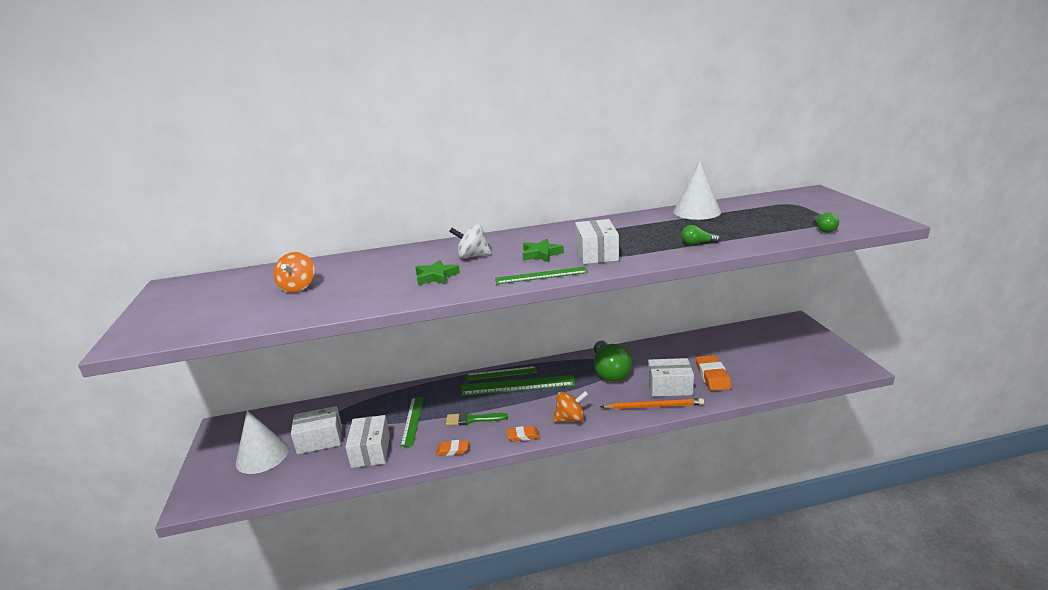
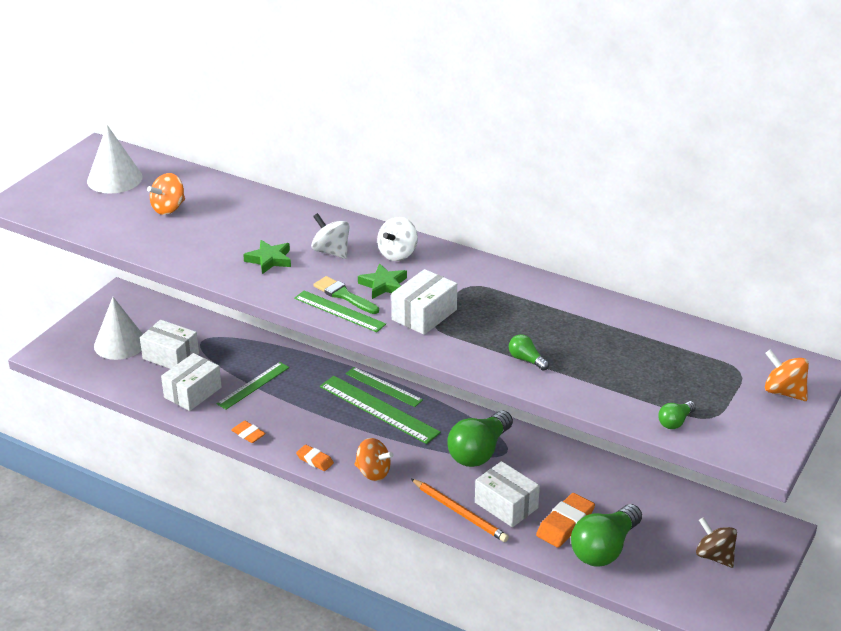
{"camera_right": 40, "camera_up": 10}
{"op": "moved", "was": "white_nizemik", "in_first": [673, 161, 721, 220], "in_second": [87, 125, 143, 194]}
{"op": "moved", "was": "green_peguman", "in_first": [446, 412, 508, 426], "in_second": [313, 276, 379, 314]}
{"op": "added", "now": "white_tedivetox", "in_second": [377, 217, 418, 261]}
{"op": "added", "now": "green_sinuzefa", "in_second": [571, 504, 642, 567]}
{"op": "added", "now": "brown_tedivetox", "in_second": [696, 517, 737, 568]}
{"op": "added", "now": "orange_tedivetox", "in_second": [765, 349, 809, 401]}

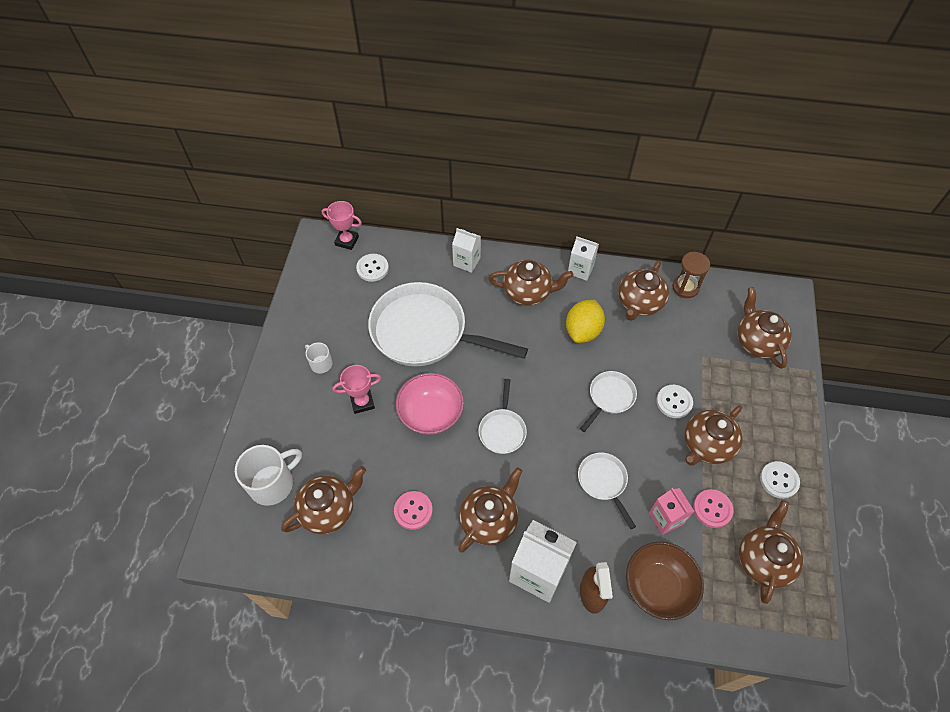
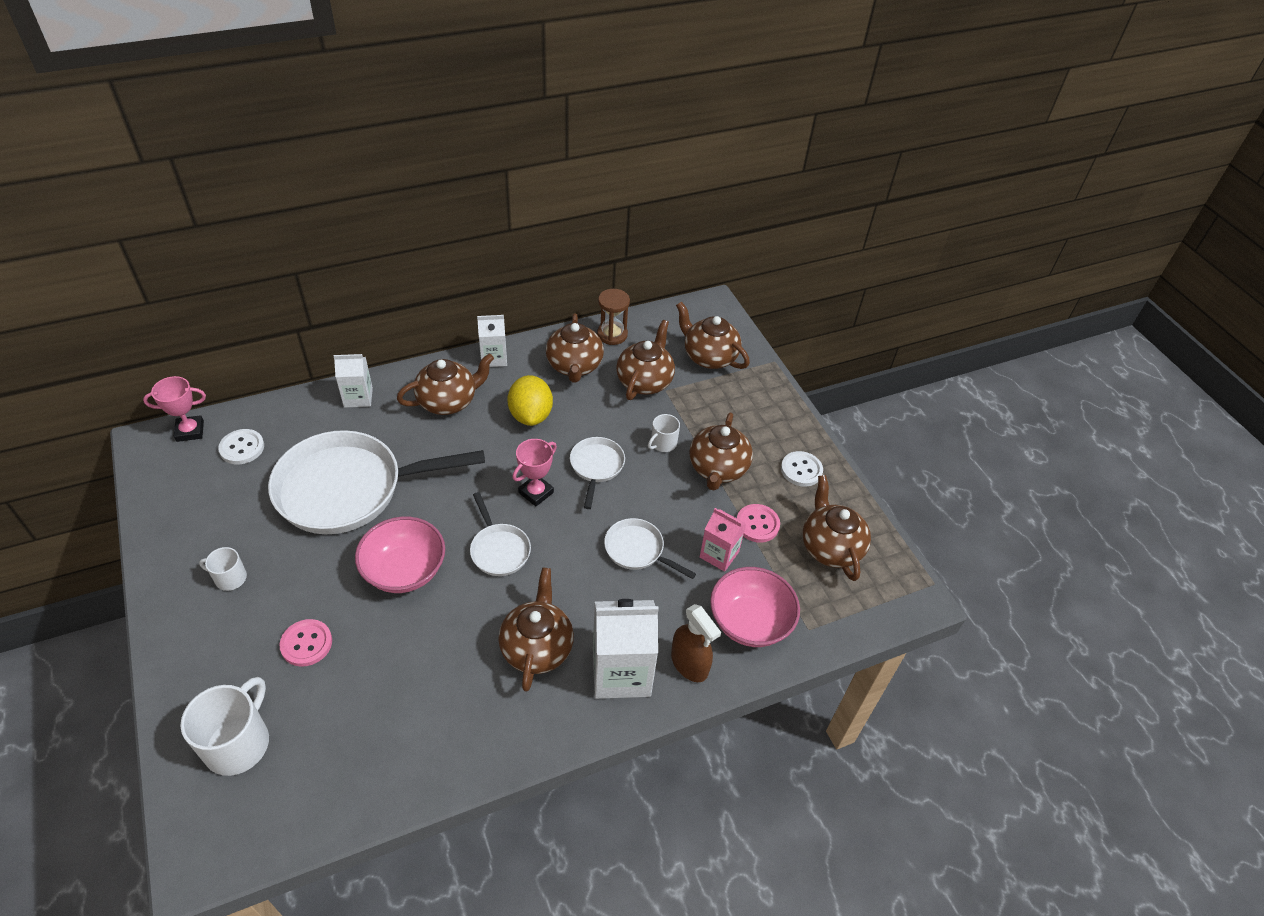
{"camera_right": -35, "camera_up": -10}
{"op": "moved", "was": "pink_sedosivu", "in_first": [394, 491, 433, 530], "in_second": [279, 619, 332, 667]}
{"op": "moved", "was": "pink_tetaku", "in_first": [333, 365, 381, 414], "in_second": [512, 439, 557, 506]}
{"op": "moved", "was": "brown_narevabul", "in_first": [281, 466, 366, 534], "in_second": [616, 320, 675, 400]}
{"op": "replaced", "was": "white_sedosivu", "now": "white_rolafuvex", "in_first": [656, 385, 693, 418], "in_second": [648, 414, 680, 452]}
{"op": "recoloured", "was": "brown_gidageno", "now": "pink_gidageno", "in_first": [626, 542, 704, 620], "in_second": [710, 567, 800, 647]}

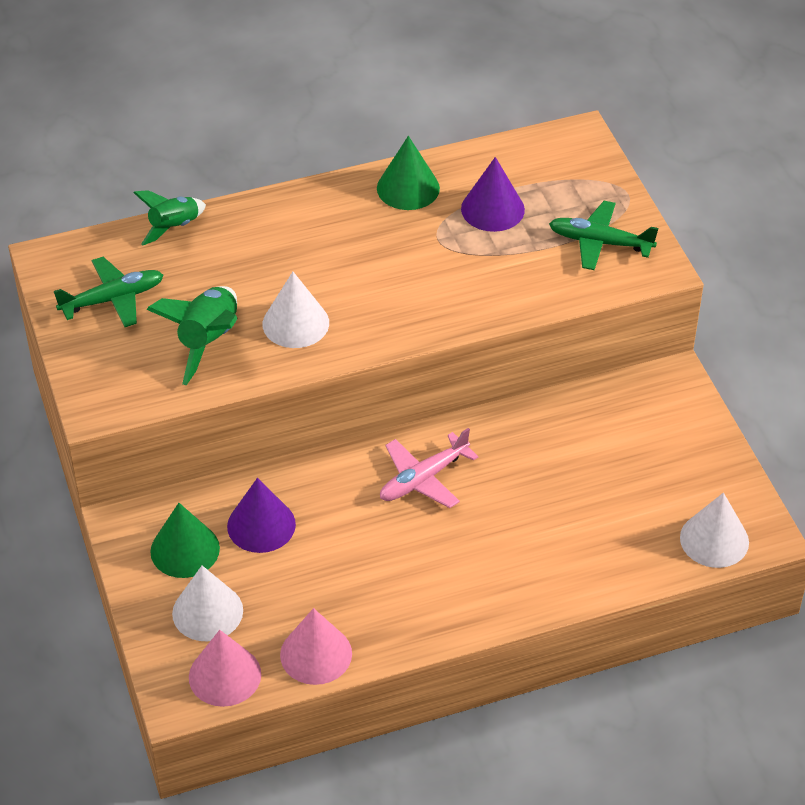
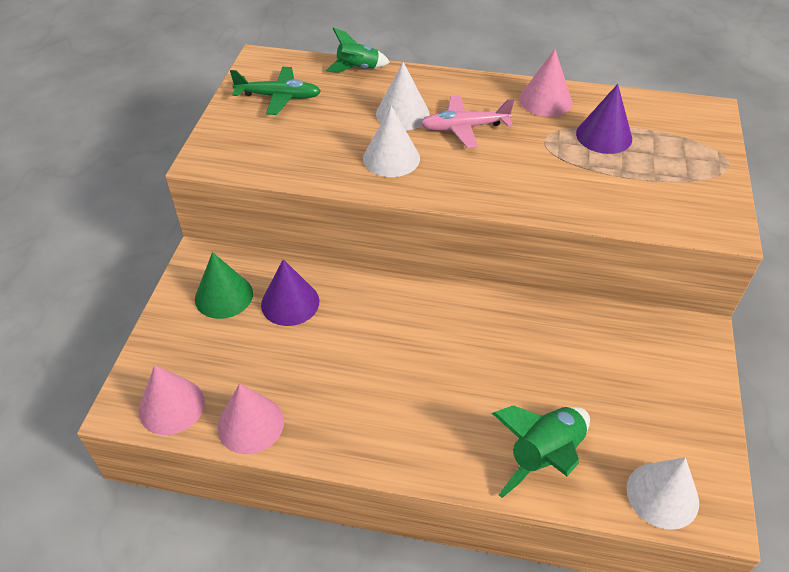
{"camera_right": 30, "camera_up": 0}
{"op": "moved", "was": "white_nizemik", "in_first": [172, 566, 243, 641], "in_second": [376, 62, 430, 130]}
{"op": "moved", "was": "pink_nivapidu", "in_first": [380, 428, 478, 508], "in_second": [420, 95, 514, 148]}
{"op": "moved", "was": "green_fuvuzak", "in_first": [146, 286, 238, 385], "in_second": [492, 405, 590, 498]}
{"op": "recoloured", "was": "green_nizemik", "now": "pink_nizemik", "in_first": [377, 136, 440, 210], "in_second": [519, 49, 572, 117]}
{"op": "removed", "was": "green_nivapidu", "in_first": [549, 201, 659, 270]}

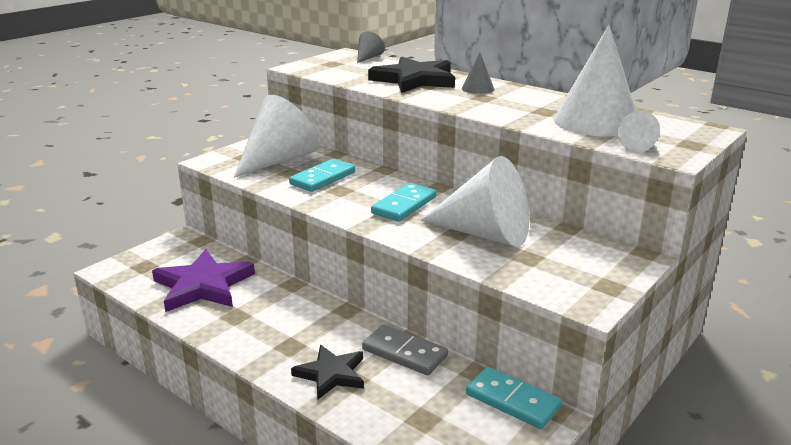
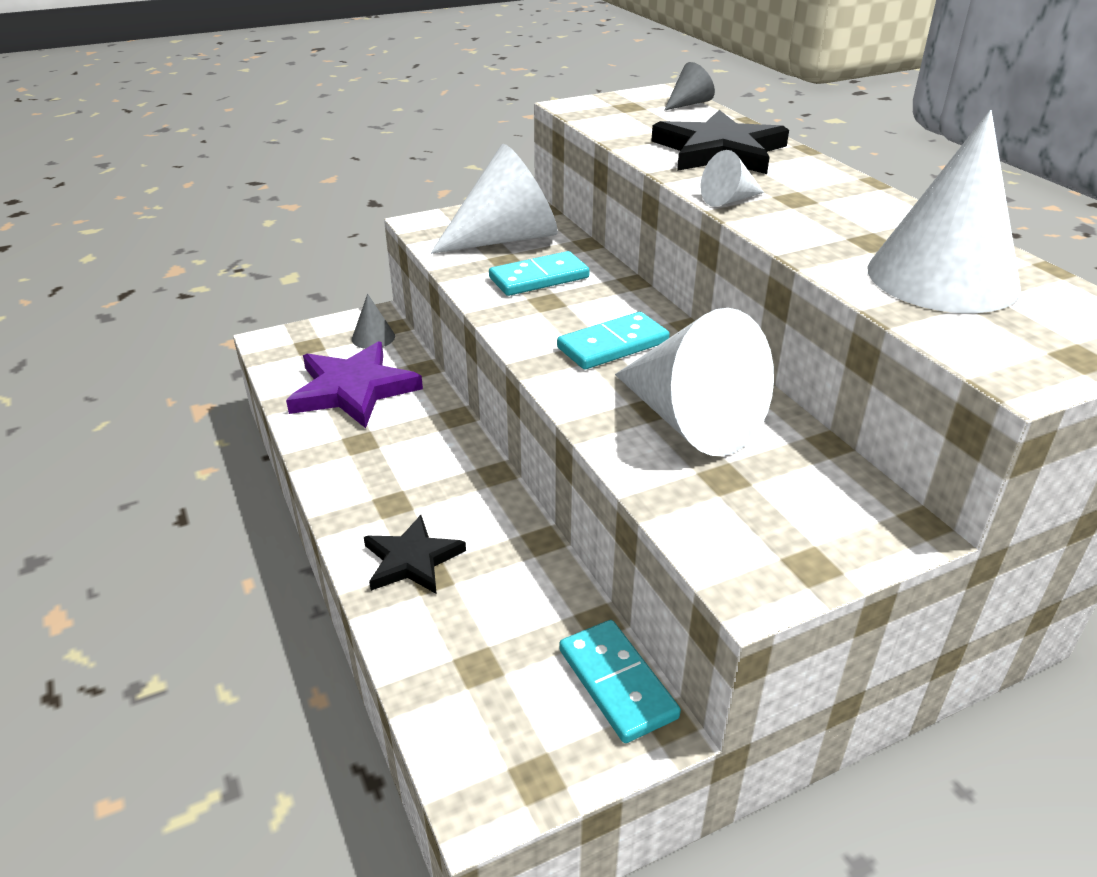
{"camera_right": 25, "camera_up": 10}
{"op": "moved", "was": "grey_nizemik", "in_first": [462, 52, 495, 94], "in_second": [352, 294, 395, 349]}
{"op": "moved", "was": "white_nizemik", "in_first": [618, 111, 660, 152], "in_second": [701, 150, 764, 207]}
{"op": "removed", "was": "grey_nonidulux", "in_first": [362, 325, 448, 375]}

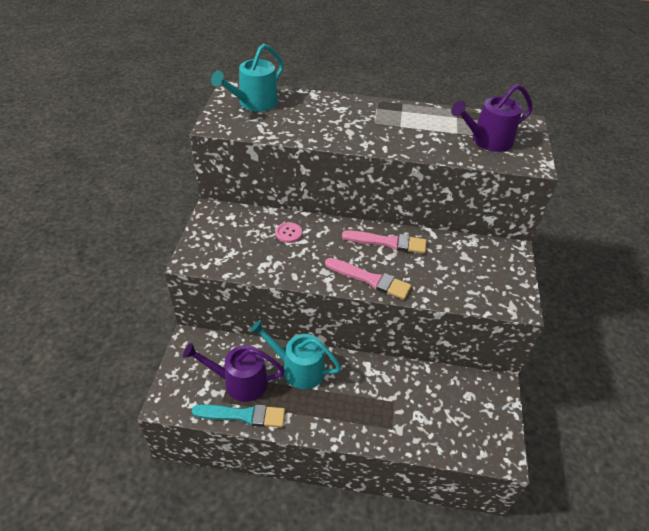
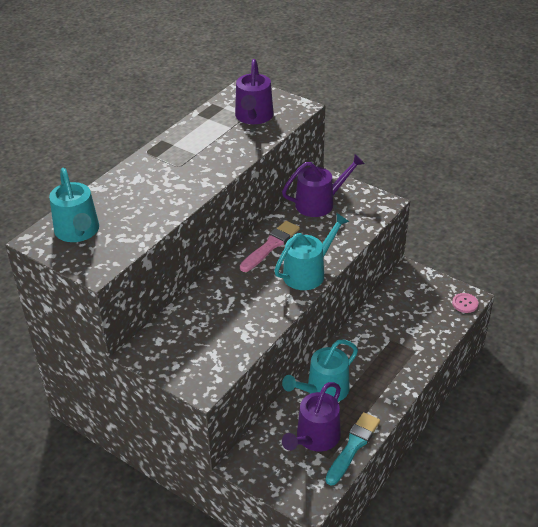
{"camera_right": -60, "camera_up": -5}
{"op": "replaced", "was": "pink_peguman", "now": "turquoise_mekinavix", "in_first": [325, 258, 411, 300], "in_second": [274, 213, 349, 290]}
{"op": "added", "now": "purple_mekinavix", "in_second": [282, 154, 365, 217]}
{"op": "moved", "was": "pink_sedosivu", "in_first": [276, 222, 302, 243], "in_second": [452, 293, 478, 313]}

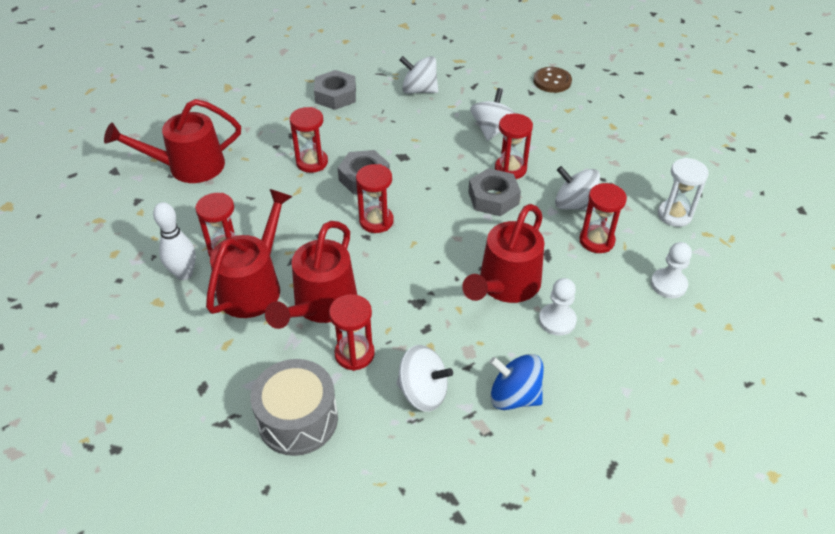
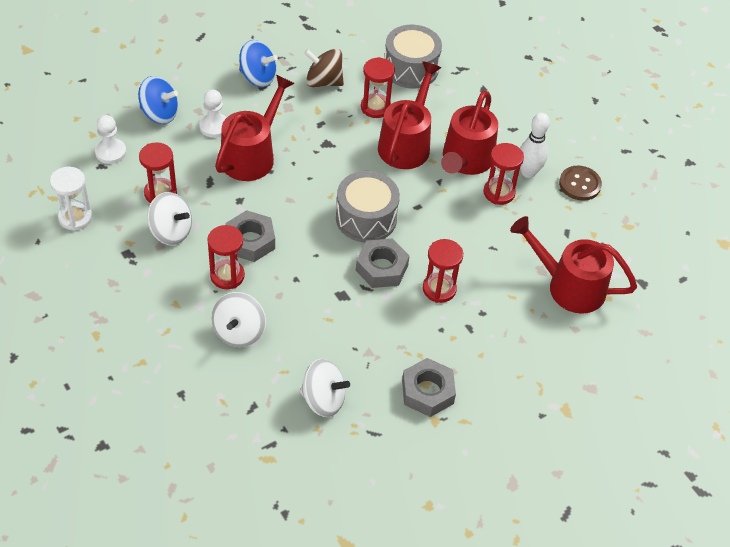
{"camera_right": 175, "camera_up": 5}
{"op": "added", "now": "blue_tedivetox", "in_second": [138, 76, 178, 124]}
{"op": "recoloured", "was": "white_tedivetox", "now": "brown_tedivetox", "in_first": [396, 345, 453, 412], "in_second": [304, 49, 344, 87]}
{"op": "replaced", "was": "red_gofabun", "now": "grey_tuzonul", "in_first": [356, 164, 394, 233], "in_second": [336, 171, 400, 242]}
{"op": "turned", "was": "red_mekinavix", "in_first": [104, 99, 241, 183], "in_second": [510, 216, 637, 314], "clockwise": -135}
{"op": "moved", "was": "brown_sedosivu", "in_first": [534, 67, 572, 93], "in_second": [559, 166, 602, 201]}

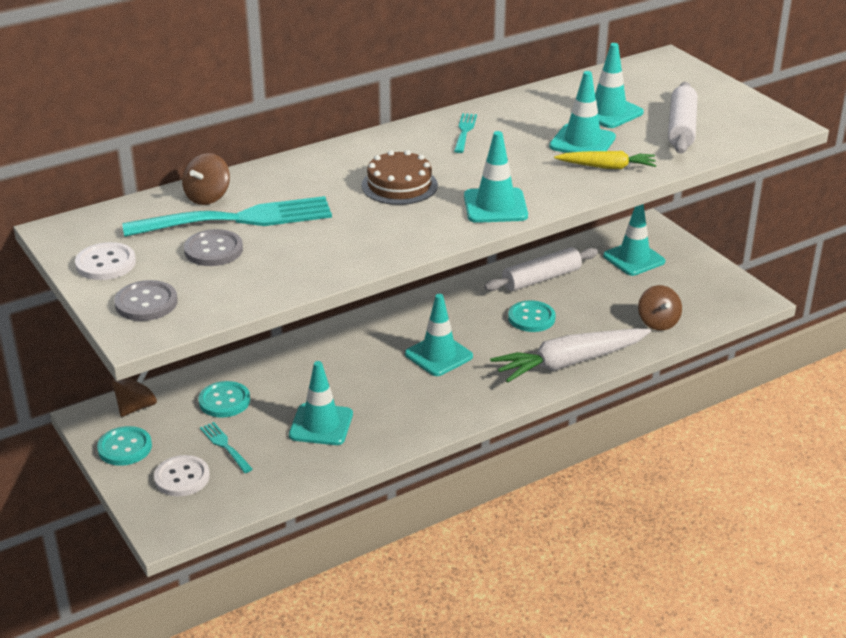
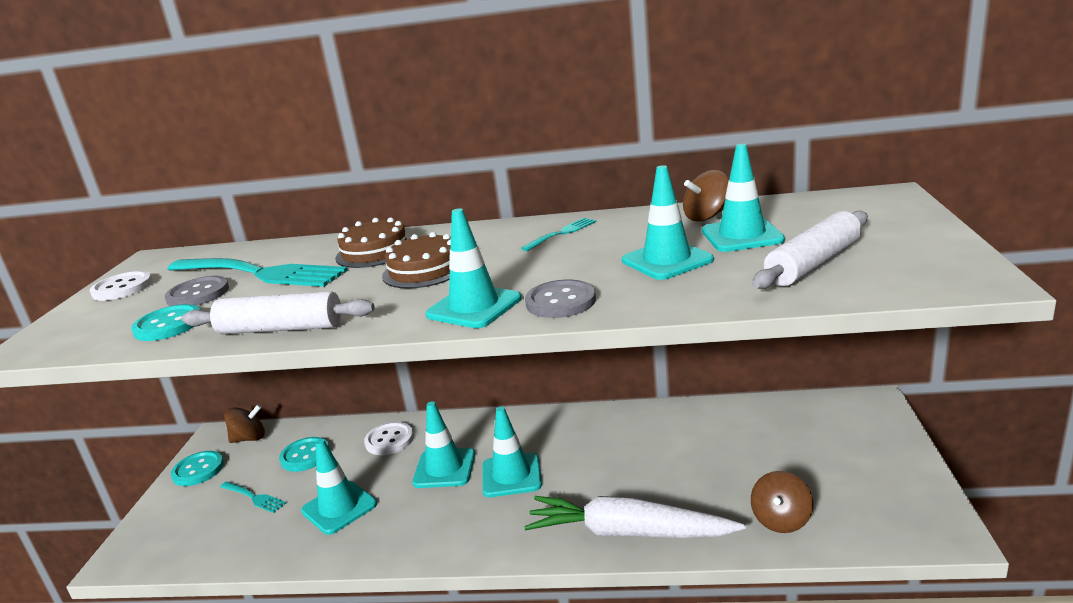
{"camera_right": 40, "camera_up": -10}
{"op": "moved", "was": "turquoise_sedosivu", "in_first": [508, 301, 556, 332], "in_second": [131, 304, 200, 341]}
{"op": "moved", "was": "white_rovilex", "in_first": [484, 247, 598, 291], "in_second": [181, 291, 374, 334]}
{"op": "turned", "was": "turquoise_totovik", "in_first": [200, 422, 253, 473], "in_second": [220, 481, 286, 513], "clockwise": 120}
{"op": "added", "now": "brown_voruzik", "in_second": [335, 217, 409, 268]}
{"op": "moved", "was": "white_sedosivu", "in_first": [154, 455, 210, 496], "in_second": [364, 422, 414, 455]}
{"op": "moved", "was": "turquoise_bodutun", "in_first": [603, 204, 665, 276], "in_second": [412, 401, 475, 488]}
{"op": "moved", "was": "grey_sedosivu", "in_first": [114, 280, 177, 321], "in_second": [525, 280, 596, 318]}
{"op": "moved", "was": "brown_tedivetox", "in_first": [182, 153, 230, 205], "in_second": [683, 170, 729, 222]}
{"op": "removed", "was": "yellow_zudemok", "in_first": [554, 151, 656, 169]}

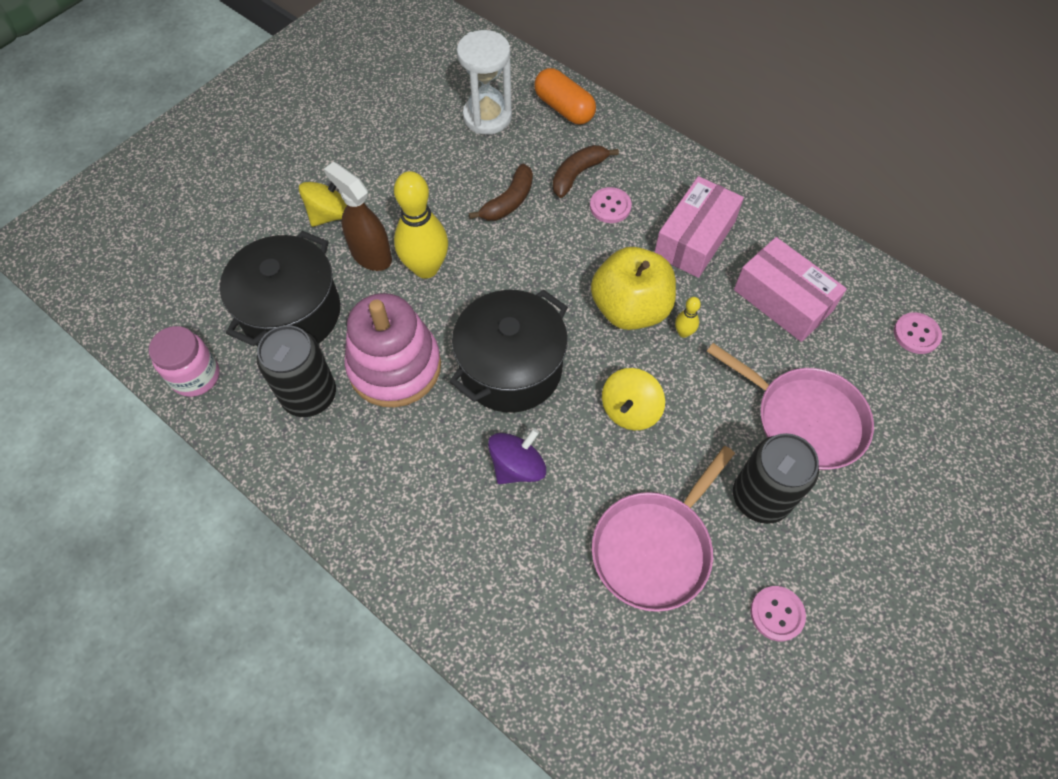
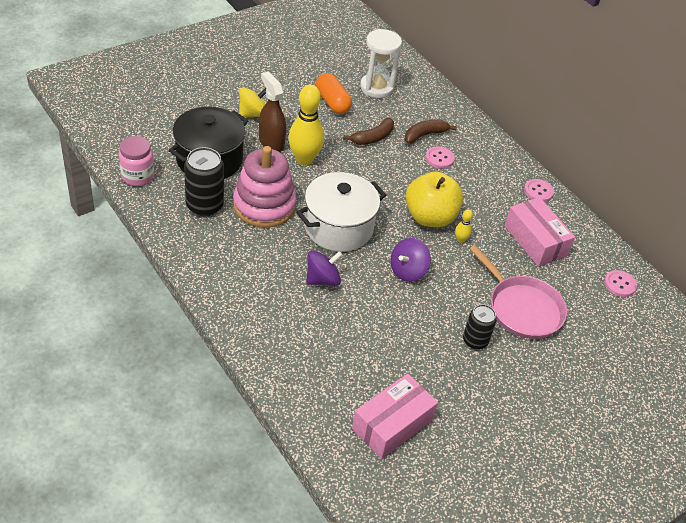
{"camera_right": 10, "camera_up": -15}
{"op": "recoloured", "was": "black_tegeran", "now": "white_tegeran", "in_first": [449, 289, 568, 413], "in_second": [296, 172, 386, 252]}
{"op": "moved", "was": "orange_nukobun", "in_first": [534, 68, 596, 125], "in_second": [316, 73, 352, 114]}
{"op": "moved", "was": "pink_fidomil", "in_first": [655, 176, 744, 278], "in_second": [352, 374, 438, 459]}
{"op": "recoloured", "was": "yellow_tedivetox", "now": "purple_tedivetox", "in_first": [602, 368, 665, 430], "in_second": [391, 238, 431, 282]}
{"op": "resized", "was": "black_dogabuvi", "in_first": [733, 433, 819, 524], "in_second": [463, 304, 497, 349], "ratio": 0.64}
{"op": "moved", "was": "pink_sedosivu", "in_first": [750, 586, 806, 641], "in_second": [524, 179, 554, 202]}
{"op": "removed", "was": "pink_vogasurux", "in_first": [592, 446, 735, 612]}

